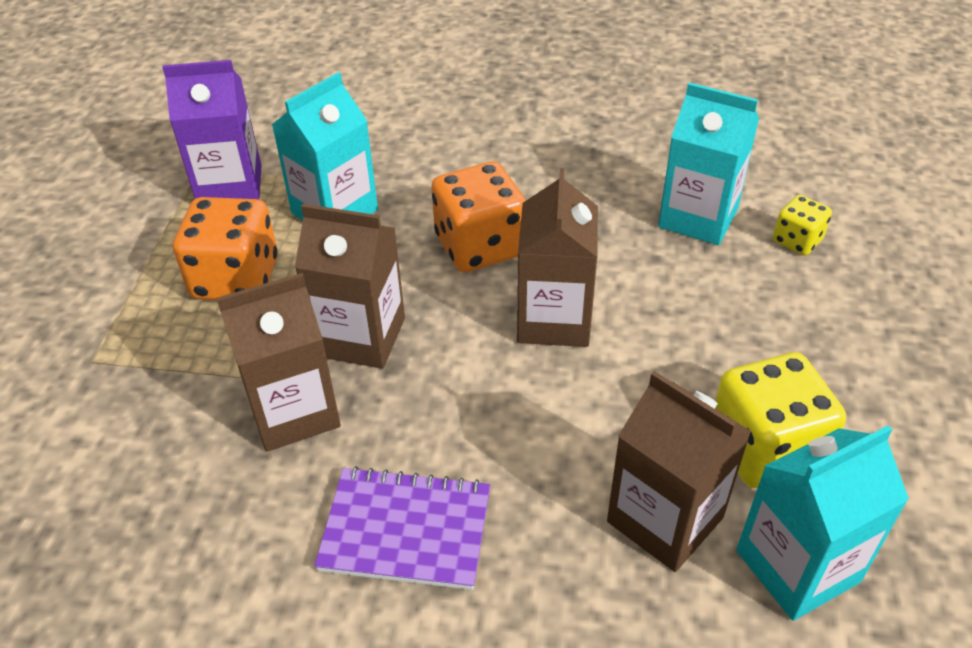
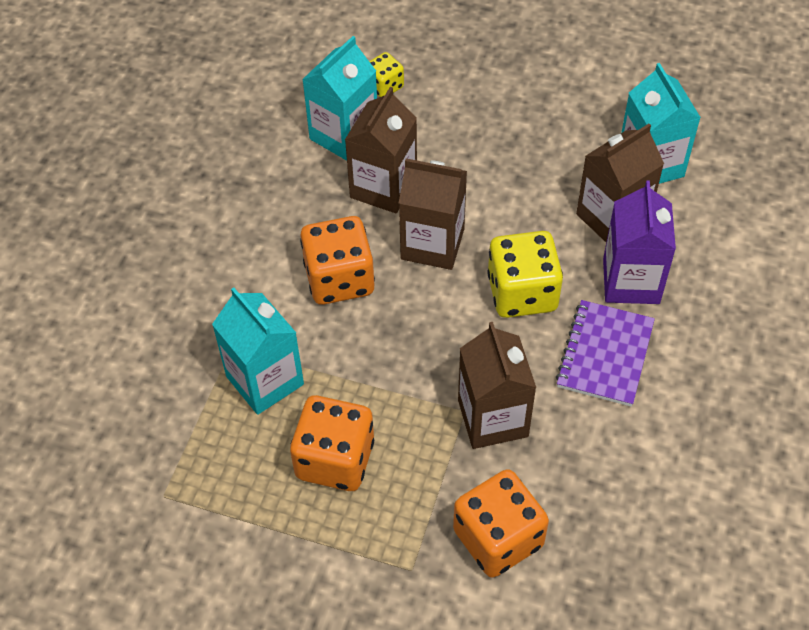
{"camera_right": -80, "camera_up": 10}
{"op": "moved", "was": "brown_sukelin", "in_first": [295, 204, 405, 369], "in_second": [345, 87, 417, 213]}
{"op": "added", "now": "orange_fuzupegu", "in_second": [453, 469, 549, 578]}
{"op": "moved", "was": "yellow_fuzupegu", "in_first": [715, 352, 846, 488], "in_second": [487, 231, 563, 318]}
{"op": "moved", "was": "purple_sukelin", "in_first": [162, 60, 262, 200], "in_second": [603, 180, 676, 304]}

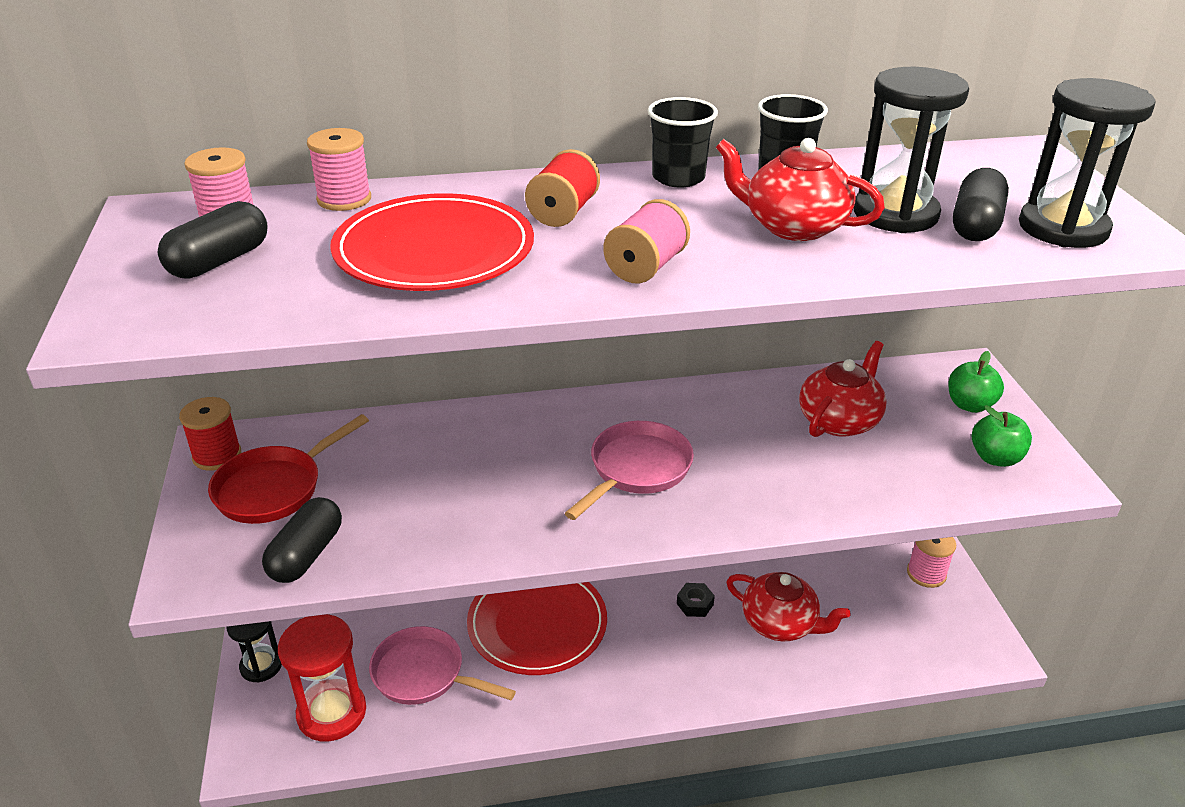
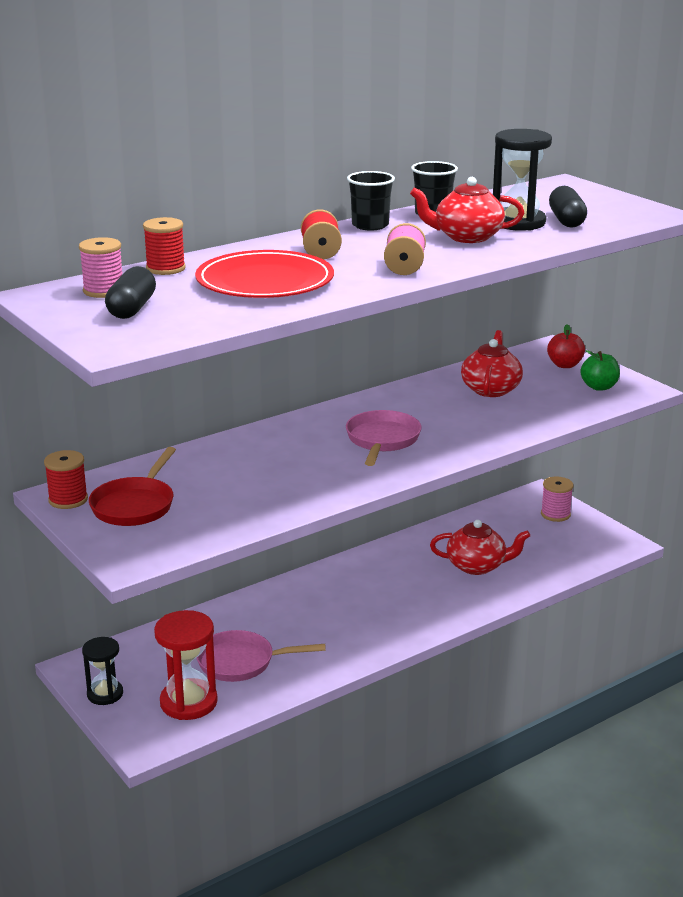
{"camera_right": -25, "camera_up": -10}
{"op": "recoloured", "was": "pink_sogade", "now": "red_sogade", "in_first": [307, 128, 371, 211], "in_second": [143, 217, 186, 275]}
{"op": "recoloured", "was": "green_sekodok", "now": "red_sekodok", "in_first": [949, 351, 1004, 413], "in_second": [547, 324, 585, 368]}
{"op": "removed", "was": "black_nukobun", "in_first": [262, 497, 342, 583]}
{"op": "removed", "was": "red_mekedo", "in_first": [467, 582, 607, 675]}
{"op": "removed", "was": "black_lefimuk", "in_first": [677, 583, 715, 617]}
{"op": "removed", "was": "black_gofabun", "in_first": [1019, 78, 1156, 248]}

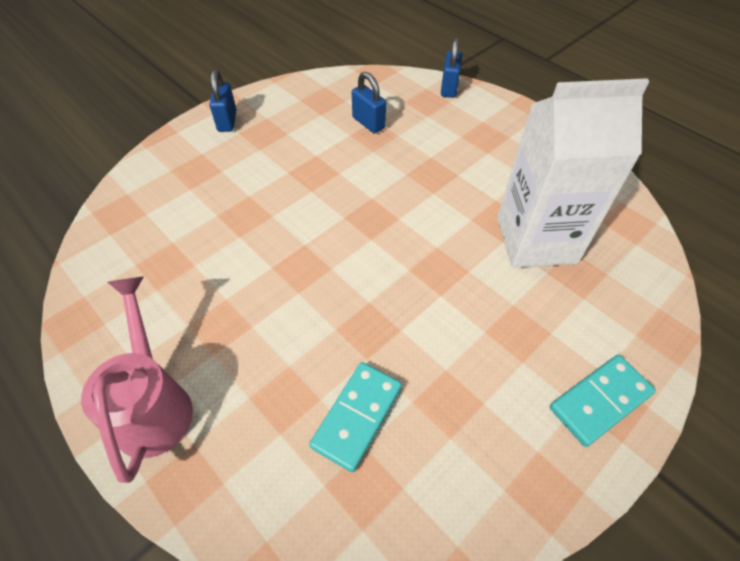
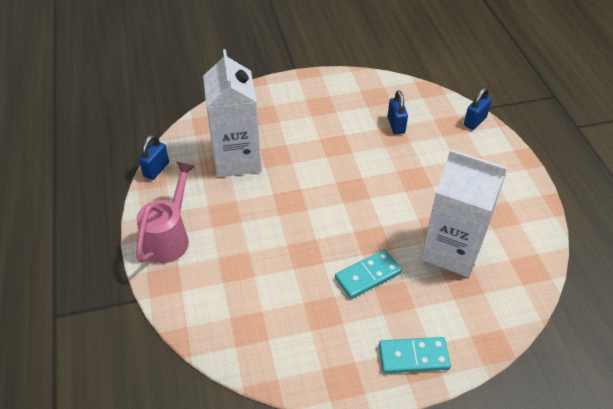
{"camera_right": 30, "camera_up": -5}
{"op": "moved", "was": "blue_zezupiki", "in_first": [209, 69, 237, 132], "in_second": [139, 135, 169, 180]}
{"op": "added", "now": "white_sukelin", "in_second": [203, 49, 262, 177]}
{"op": "moved", "was": "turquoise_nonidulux", "in_first": [309, 362, 402, 472], "in_second": [335, 249, 402, 299]}

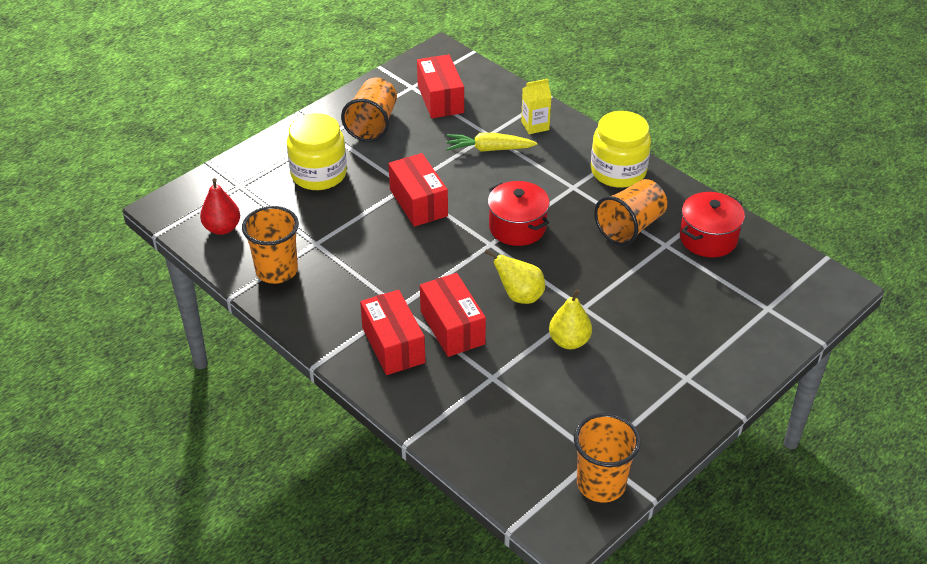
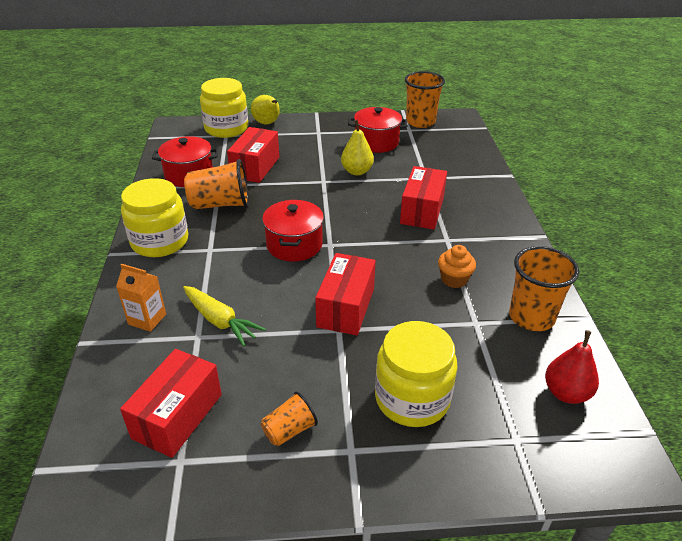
{"camera_right": -140, "camera_up": -5}
{"op": "recoloured", "was": "yellow_sukelin", "now": "orange_sukelin", "in_first": [521, 79, 552, 134], "in_second": [116, 264, 166, 332]}
{"op": "added", "now": "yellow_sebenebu", "in_second": [200, 78, 248, 138]}
{"op": "moved", "was": "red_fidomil", "in_first": [360, 290, 425, 375], "in_second": [227, 127, 279, 183]}
{"op": "moved", "was": "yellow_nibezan", "in_first": [484, 249, 545, 304], "in_second": [251, 95, 280, 124]}
{"op": "resized", "was": "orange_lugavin", "in_first": [341, 77, 397, 142], "in_second": [261, 391, 318, 446], "ratio": 0.56}
{"op": "added", "now": "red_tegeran", "in_second": [348, 107, 408, 153]}
{"op": "added", "now": "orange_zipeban", "in_second": [438, 245, 476, 288]}

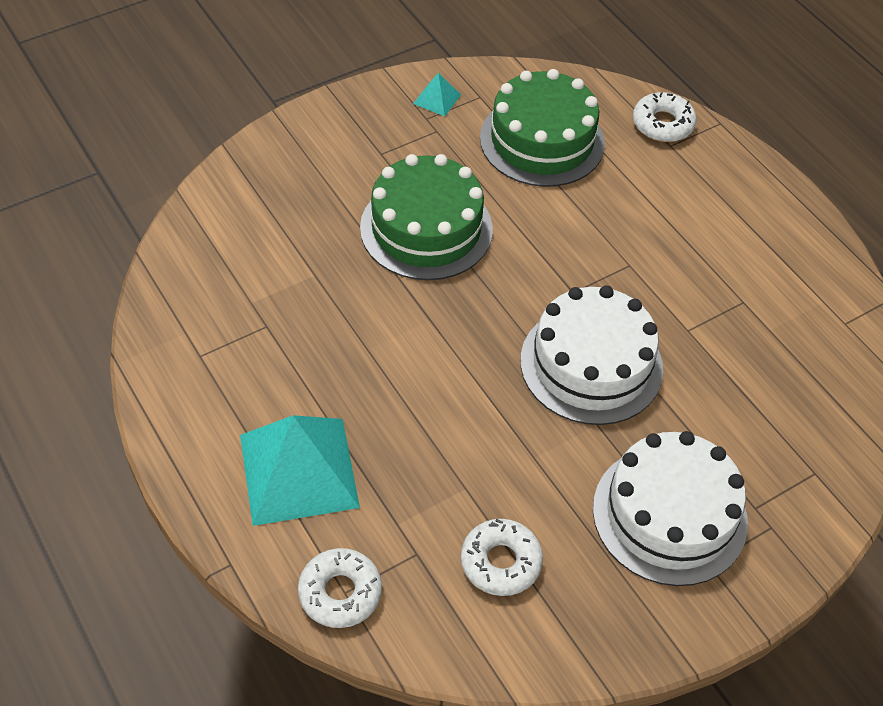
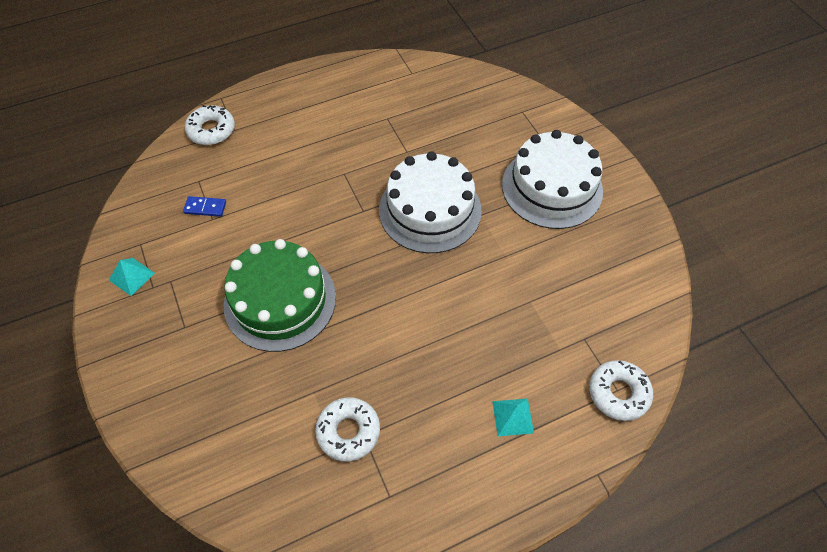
{"camera_right": -80, "camera_up": 5}
{"op": "replaced", "was": "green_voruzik", "now": "blue_nonidulux", "in_first": [480, 69, 605, 187], "in_second": [183, 196, 226, 217]}
{"op": "moved", "was": "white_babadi", "in_first": [461, 519, 543, 596], "in_second": [315, 397, 380, 462]}
{"op": "resized", "was": "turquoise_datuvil", "in_first": [240, 415, 360, 526], "in_second": [492, 398, 534, 436], "ratio": 0.43}

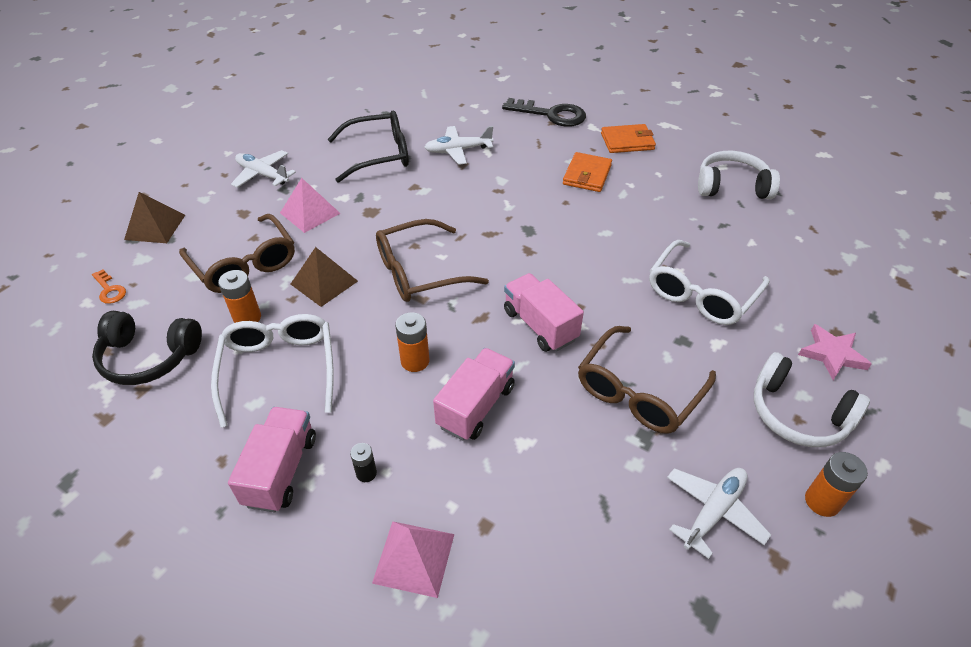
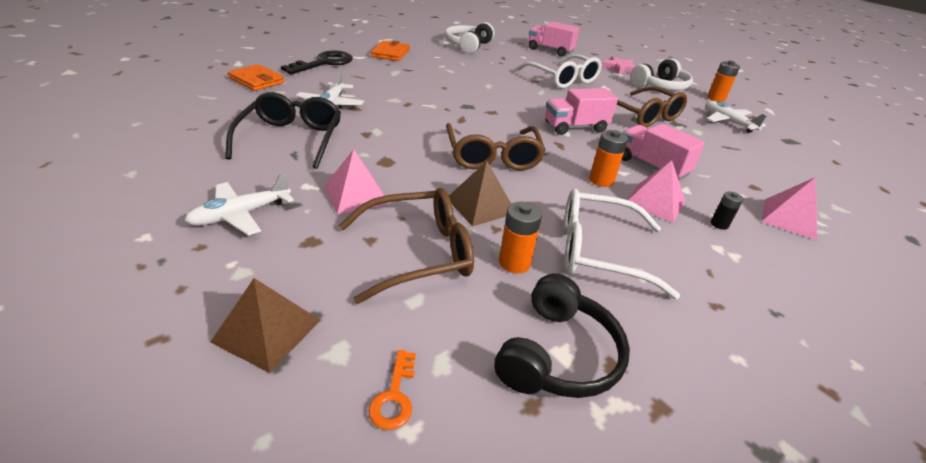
{"camera_right": -75, "camera_up": -10}
{"op": "moved", "was": "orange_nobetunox", "in_first": [563, 152, 612, 192], "in_second": [228, 64, 285, 91]}
{"op": "turned", "was": "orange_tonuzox", "in_first": [92, 270, 126, 304], "in_second": [368, 350, 416, 430], "clockwise": 120}
{"op": "moved", "was": "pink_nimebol", "in_first": [228, 407, 316, 513], "in_second": [529, 21, 580, 57]}
{"op": "added", "now": "pink_datuvil", "in_second": [627, 160, 686, 222]}

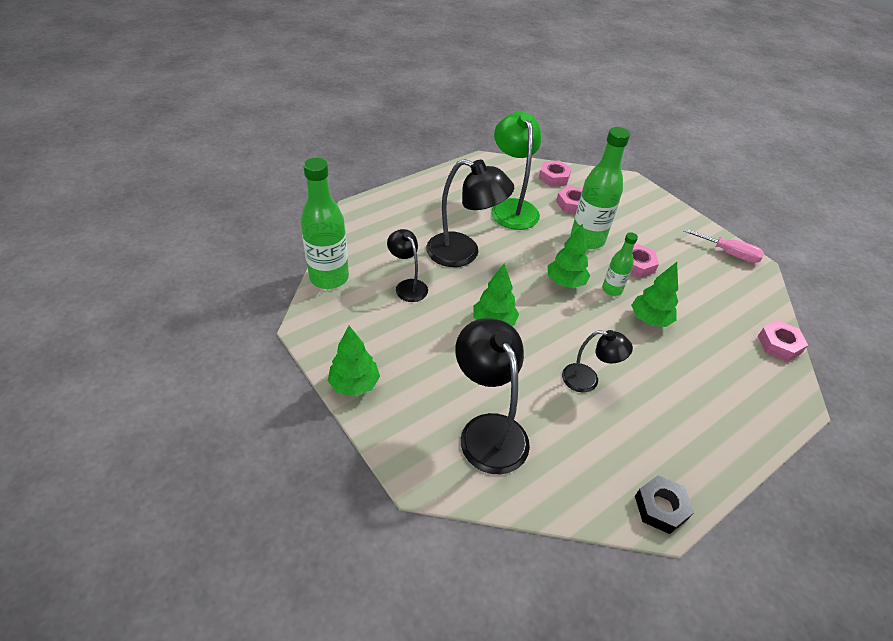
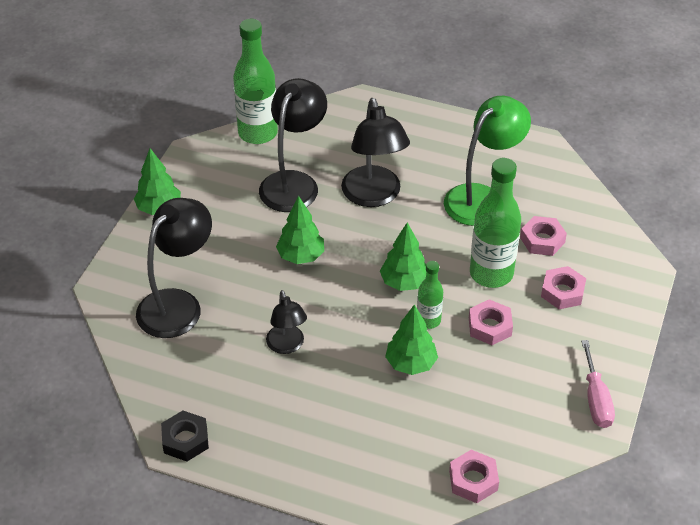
{"camera_right": 60, "camera_up": 0}
{"op": "resized", "was": "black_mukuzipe", "in_first": [387, 229, 428, 302], "in_second": [259, 78, 327, 212], "ratio": 1.73}
{"op": "moved", "was": "pink_lefimuk", "in_first": [539, 160, 572, 187], "in_second": [541, 266, 586, 309]}

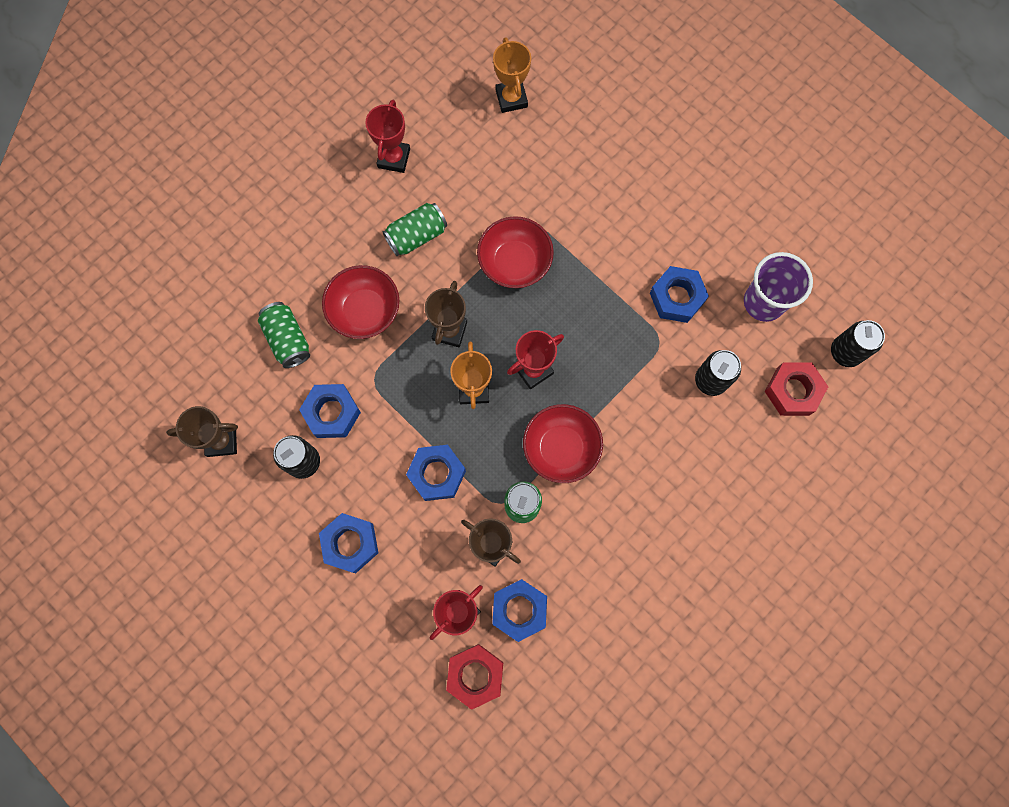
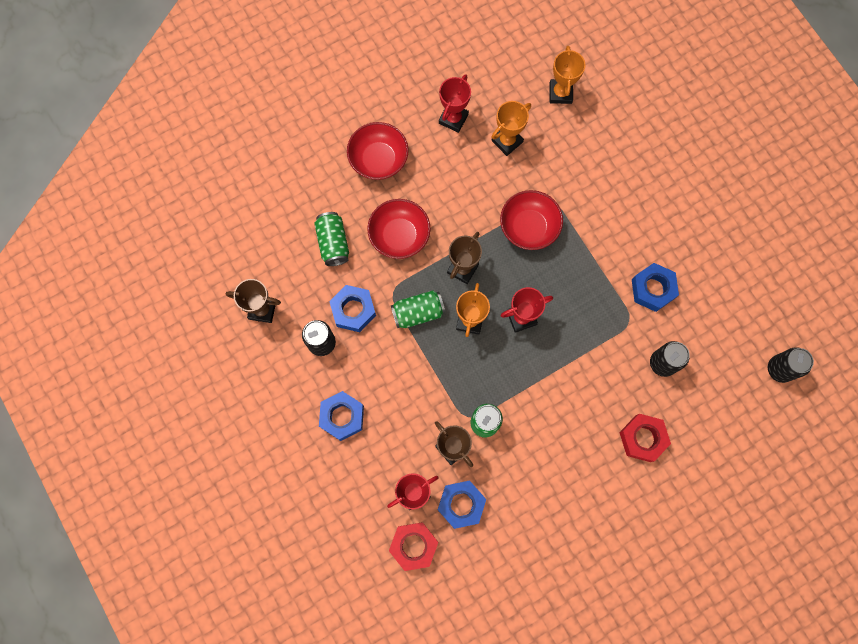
{"camera_right": 15, "camera_up": 0}
{"op": "moved", "was": "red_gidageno", "in_first": [523, 404, 603, 483], "in_second": [347, 122, 409, 180]}
{"op": "moved", "was": "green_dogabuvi", "in_first": [382, 203, 447, 256], "in_second": [391, 290, 445, 328]}
{"op": "added", "now": "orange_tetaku", "in_second": [491, 101, 531, 156]}
{"op": "moved", "was": "red_lefimuk", "in_first": [765, 362, 828, 416], "in_second": [619, 414, 671, 462]}
{"op": "removed", "was": "blue_lefimuk", "in_first": [406, 445, 466, 501]}
{"op": "removed", "was": "purple_lugavin", "in_first": [744, 252, 813, 322]}

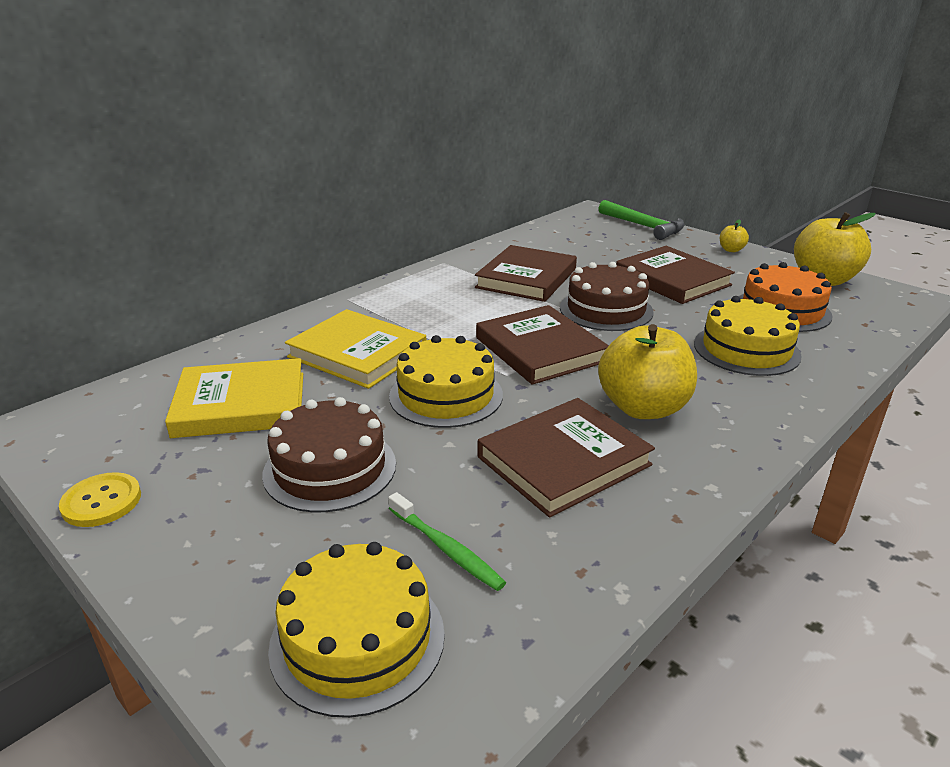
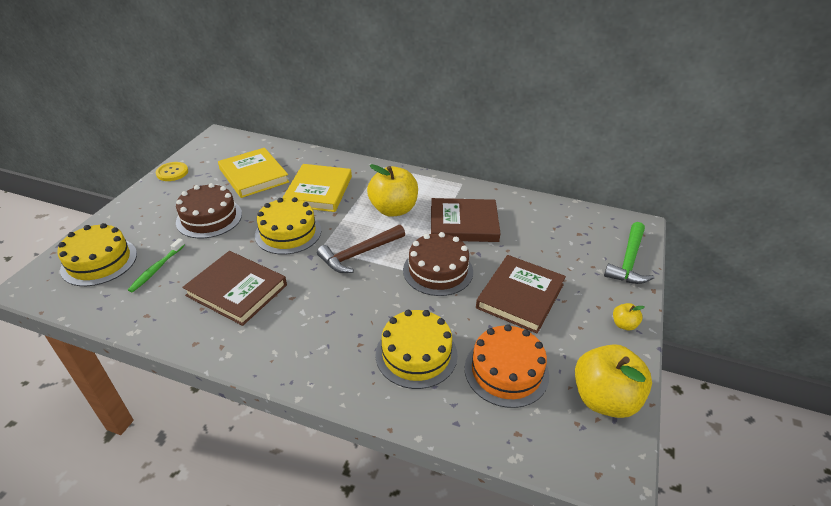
{"camera_right": 65, "camera_up": 10}
{"op": "replaced", "was": "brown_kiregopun", "now": "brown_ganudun", "in_first": [476, 305, 609, 385], "in_second": [317, 225, 405, 273]}
{"op": "moved", "was": "yellow_sekodok", "in_first": [598, 324, 697, 419], "in_second": [367, 164, 418, 217]}

